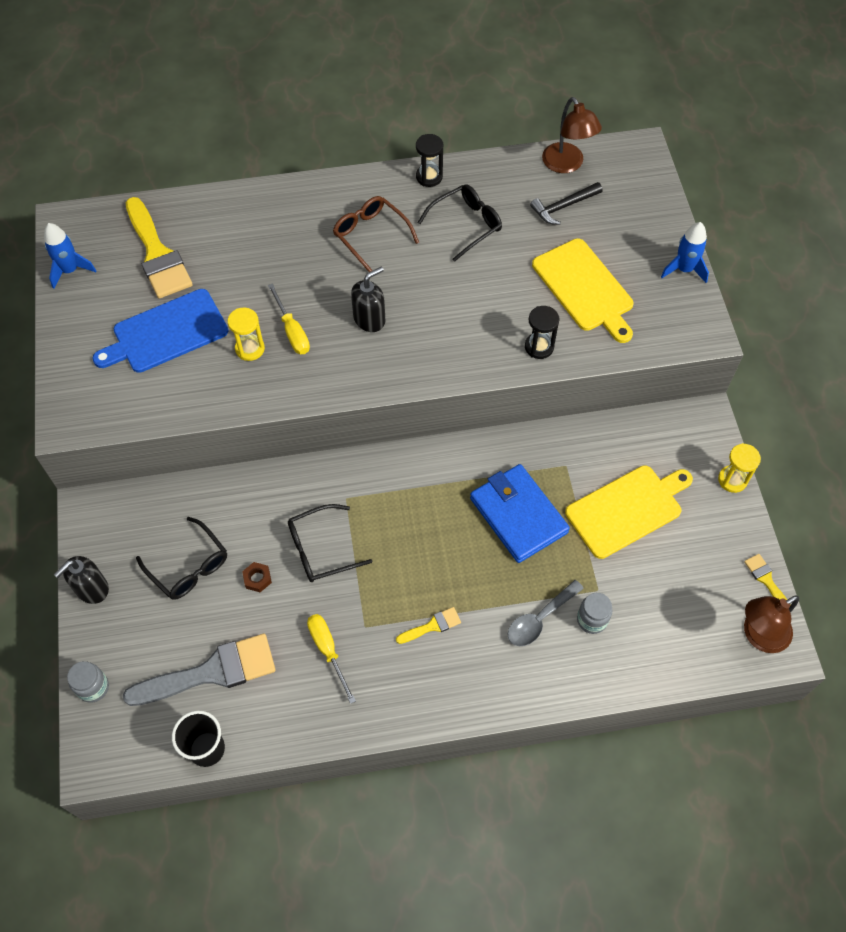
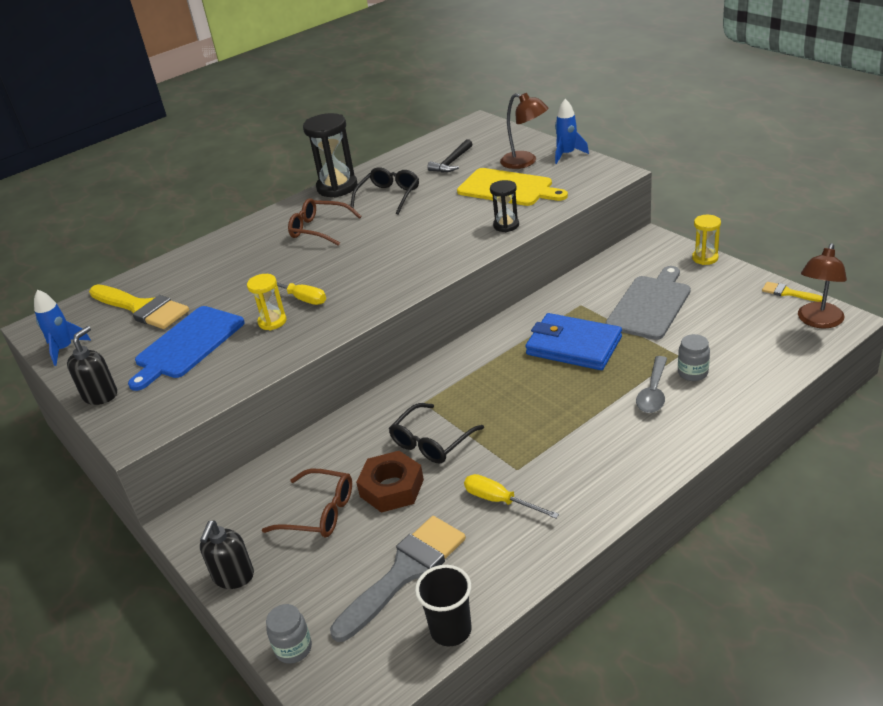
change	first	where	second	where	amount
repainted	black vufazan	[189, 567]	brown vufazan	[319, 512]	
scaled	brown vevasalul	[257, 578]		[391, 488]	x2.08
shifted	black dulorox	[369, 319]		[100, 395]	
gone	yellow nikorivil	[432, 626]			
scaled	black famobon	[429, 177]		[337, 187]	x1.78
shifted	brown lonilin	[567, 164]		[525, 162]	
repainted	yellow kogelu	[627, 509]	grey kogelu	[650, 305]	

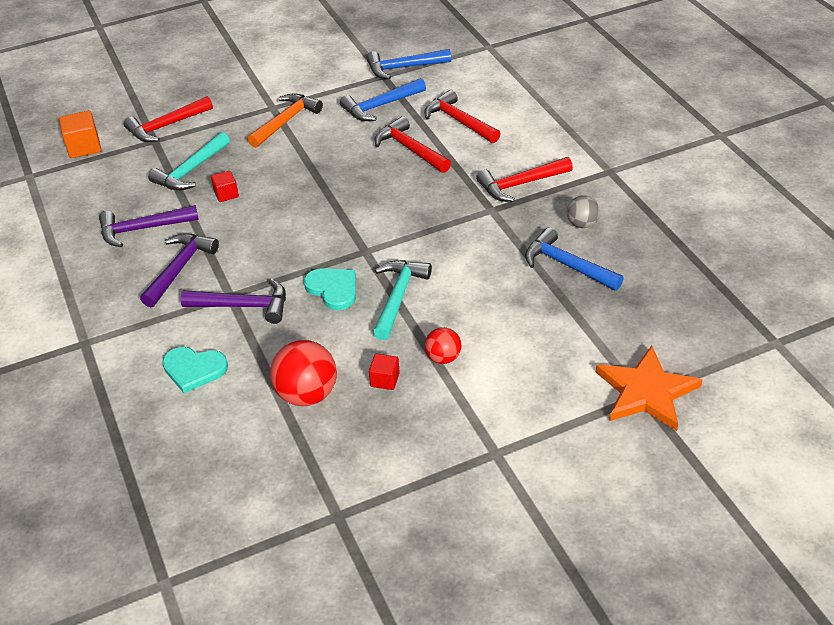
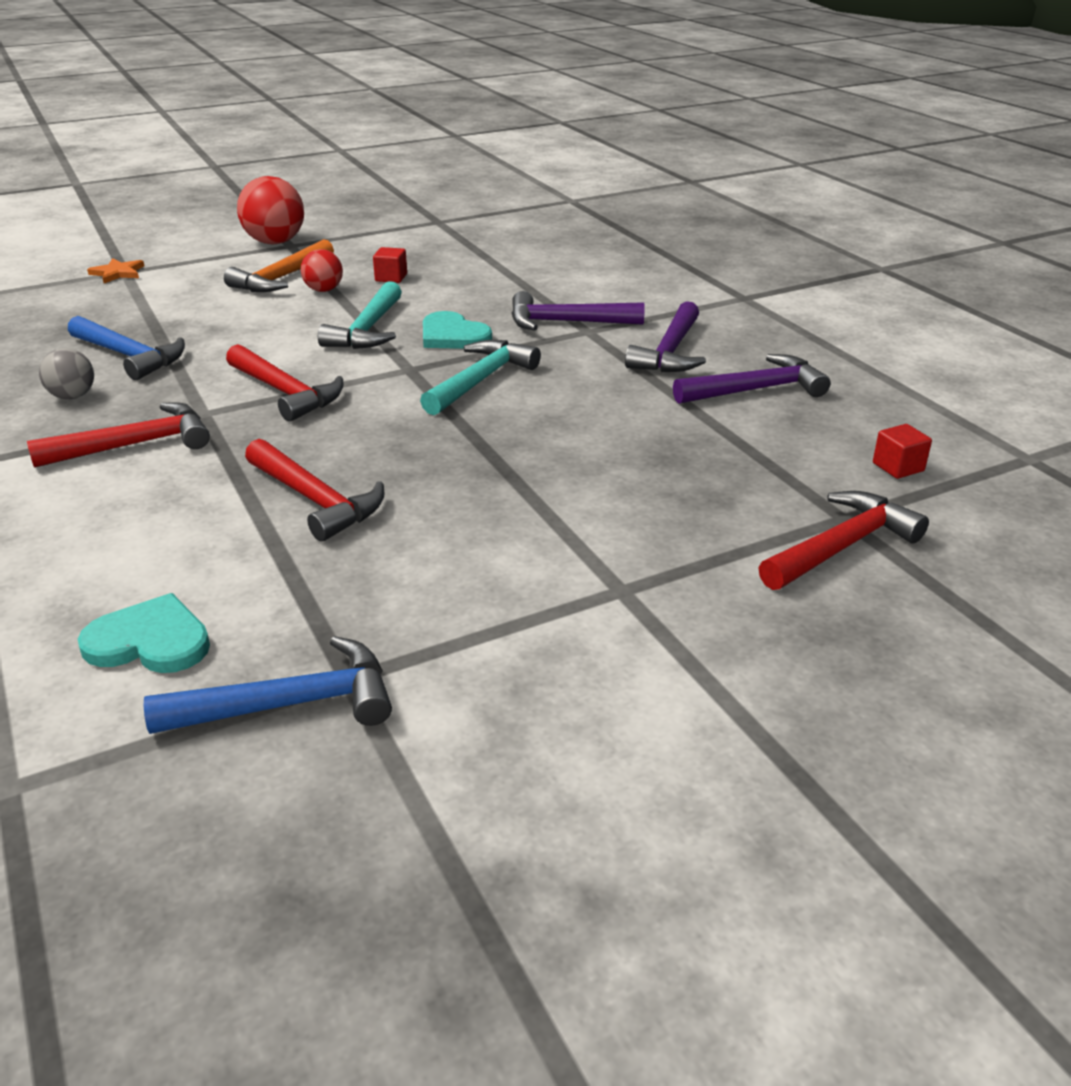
change	first	where	second	where	amount
gone	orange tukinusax	[84, 147]			
shifted	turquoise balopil	[191, 170]		[480, 380]	
shifted	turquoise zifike	[194, 369]		[150, 641]	
shifted	red tukinusax	[226, 194]		[898, 467]	
shifted	orange balopil	[286, 121]		[281, 278]	
shifted	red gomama	[307, 394]		[275, 242]	
gone	blue balopil	[380, 106]			
shifted	red balopil	[459, 121]		[285, 392]	
scaled	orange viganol	[646, 392]		[118, 273]	x0.49

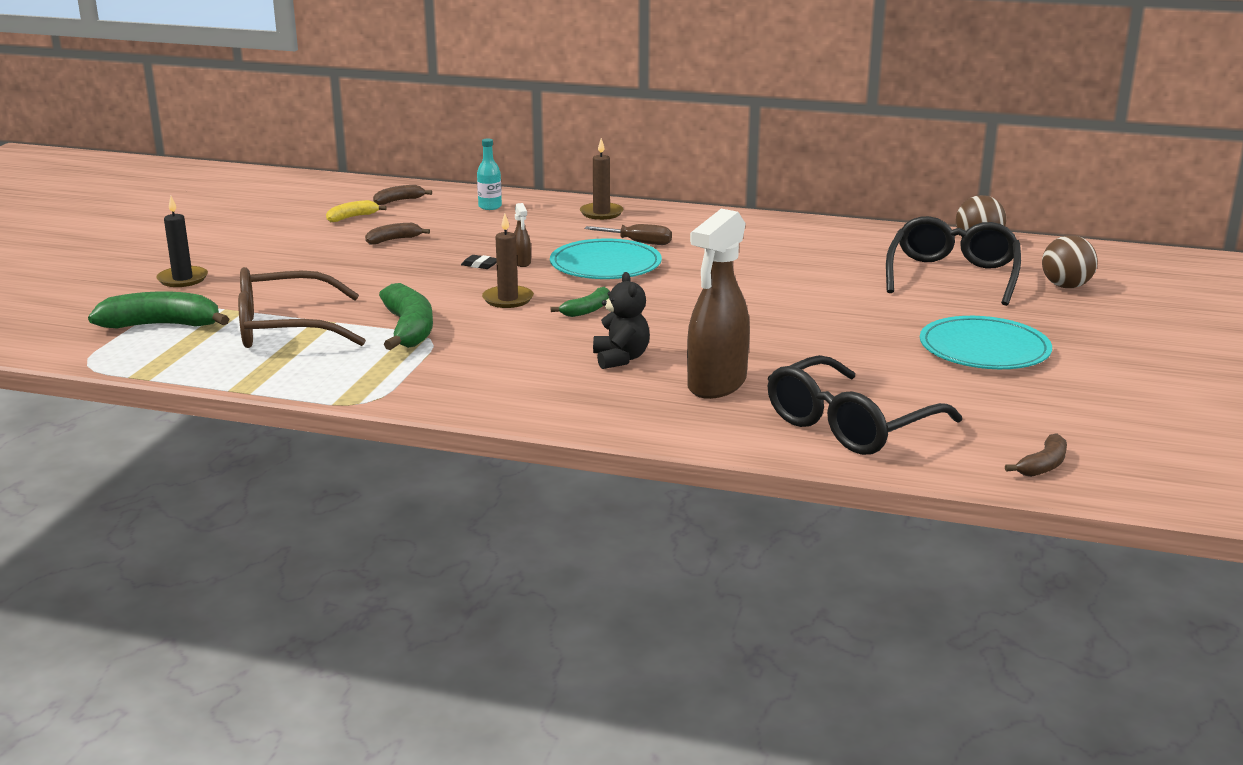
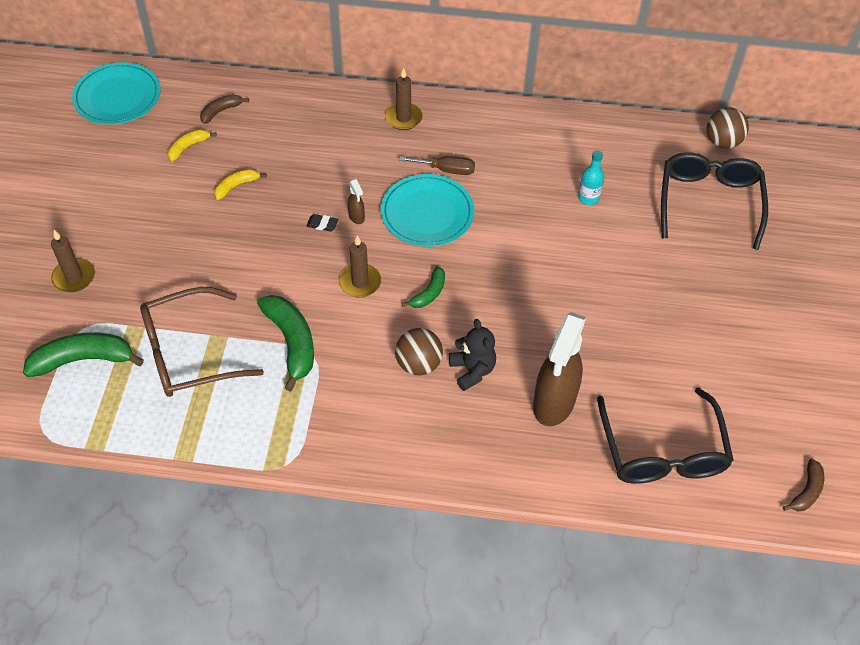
change	first	where	second	where	amount
repainted	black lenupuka	[182, 279]	brown lenupuka	[74, 277]	
repainted	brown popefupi	[393, 240]	yellow popefupi	[236, 186]	
shifted	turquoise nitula	[490, 207]		[588, 198]	
rotated	black vufazan	[849, 425]		[662, 451]	45 degrees counterclockwise
shifted	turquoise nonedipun	[984, 349]		[117, 97]	
shifted	brown gomama	[1065, 286]		[418, 364]	

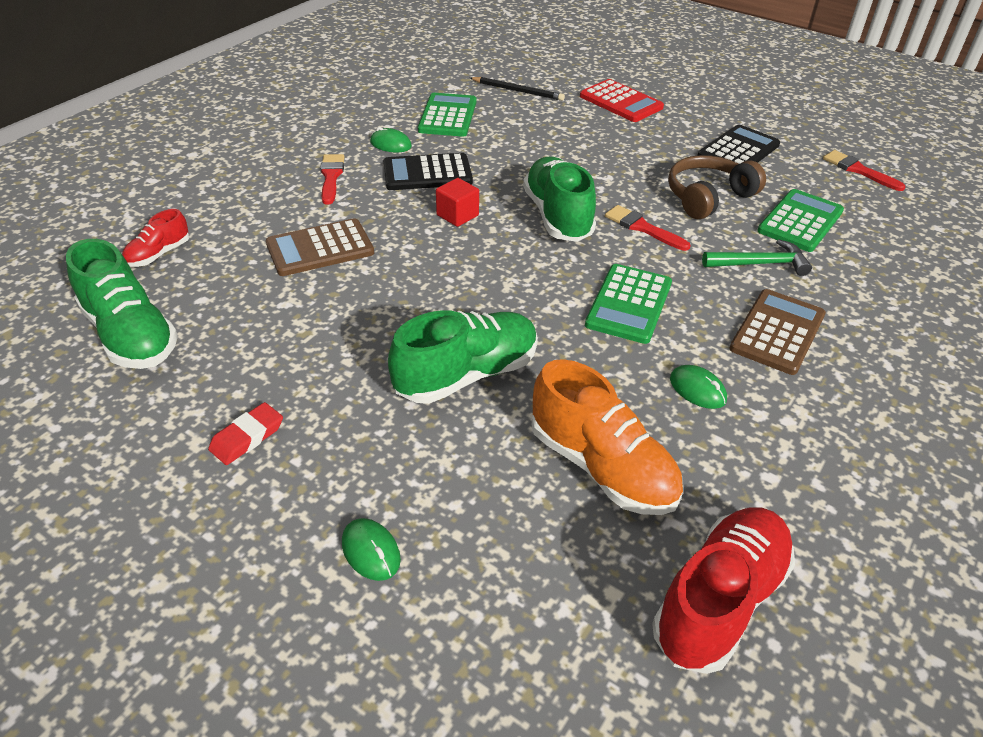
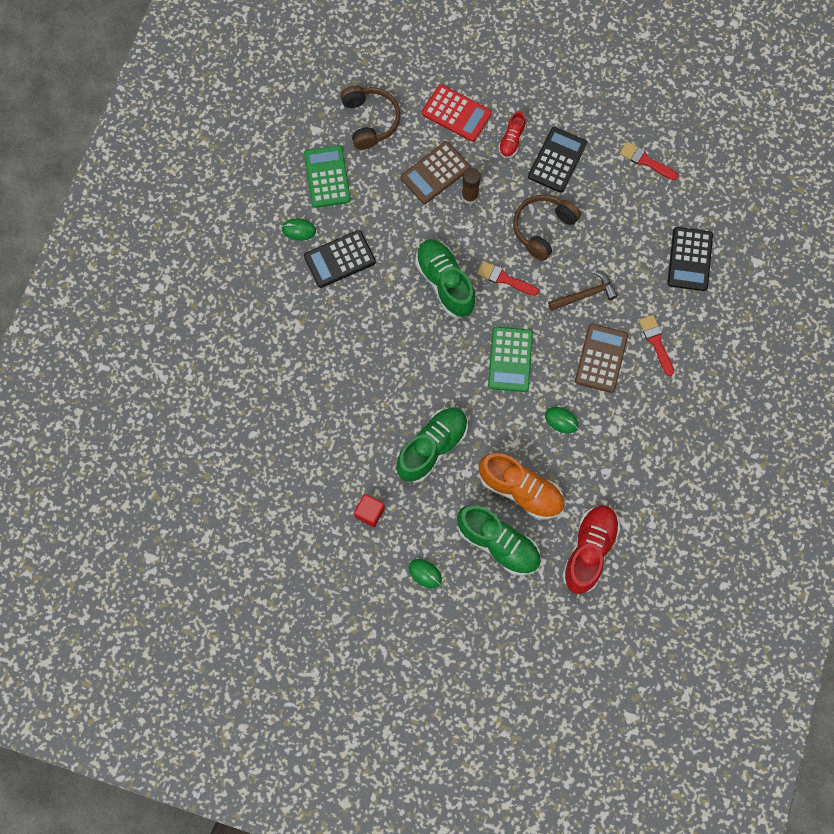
change	first	where	second	where	amount
shifted	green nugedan	[130, 335]		[498, 544]	
shifted	red nugedan	[158, 254]		[511, 140]	
gone	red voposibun	[247, 437]			
shifted	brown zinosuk	[320, 248]		[435, 173]	
shifted	red nikorivil	[331, 177]		[656, 342]	
shifted	red tukinusax	[457, 215]		[369, 513]	
swapped	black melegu	[517, 91]	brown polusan	[370, 121]	
repainted	green balopil	[760, 264]	brown balopil	[585, 295]	
gone	green zinosuk	[800, 221]			
new			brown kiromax	[469, 196]	
new			black zinosuk	[689, 259]	

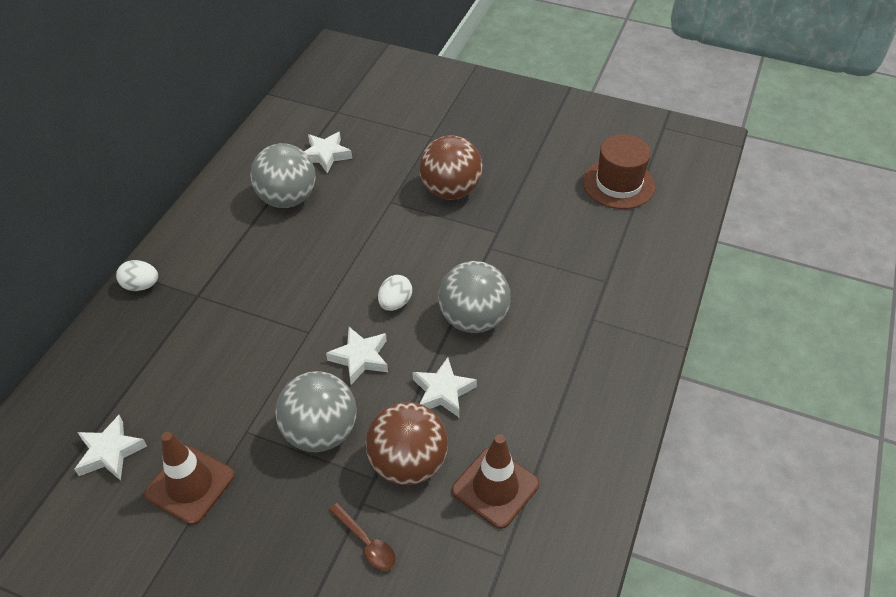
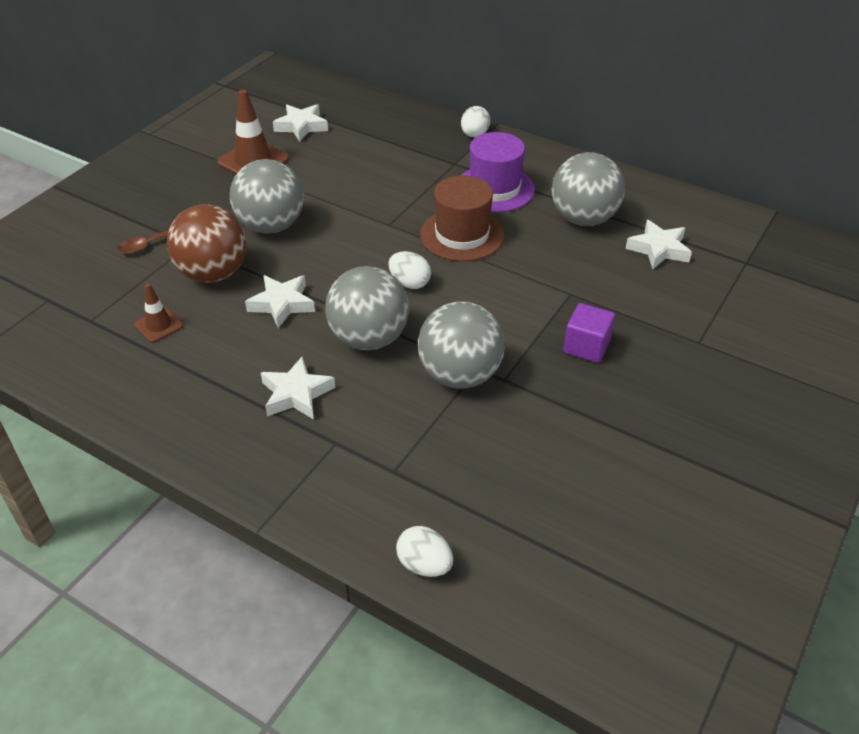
change	first	where	second	where	amount
shifted	white viganol	[360, 358]		[296, 394]	
swapped	brown gomama	[450, 190]	purple tukinusax	[586, 347]	
scaled	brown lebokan	[495, 487]		[159, 325]	x0.57
shifted	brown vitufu	[618, 184]		[462, 235]	
new			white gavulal	[424, 565]	
new			grey gomama	[460, 375]	
new			purple vitufu	[494, 189]	

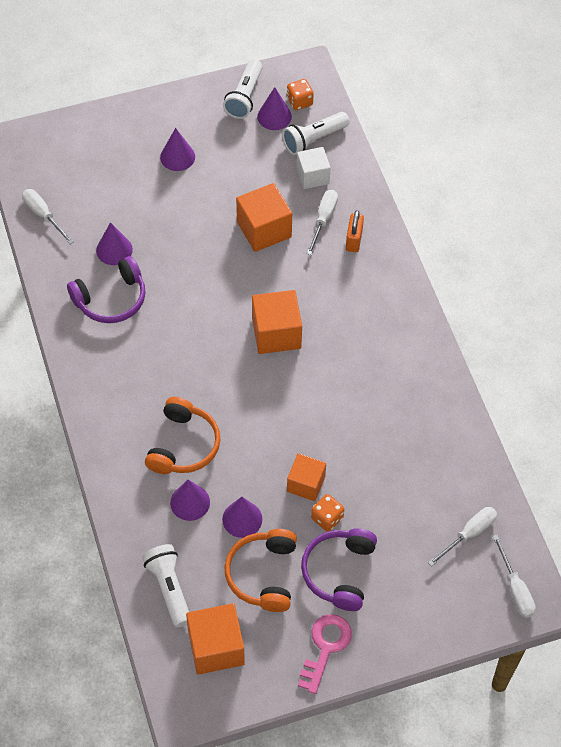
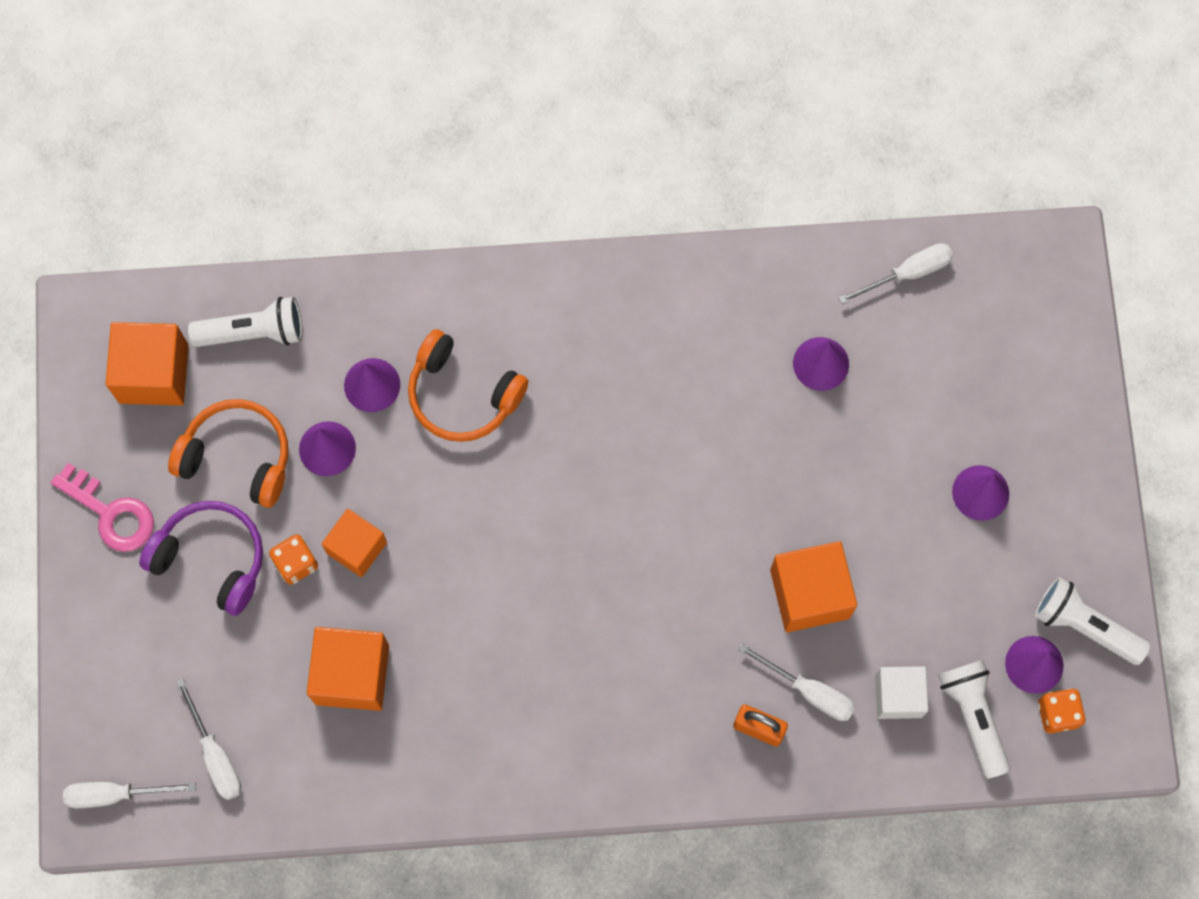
change	first	where	second	where	amount
gone	purple polusan	[111, 299]			
shifted	orange tukinusax	[276, 333]		[352, 674]	

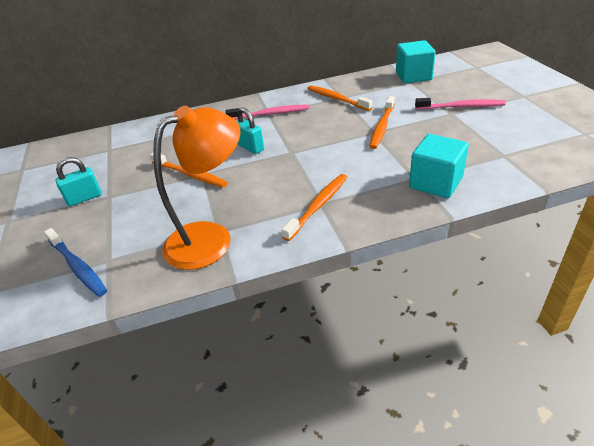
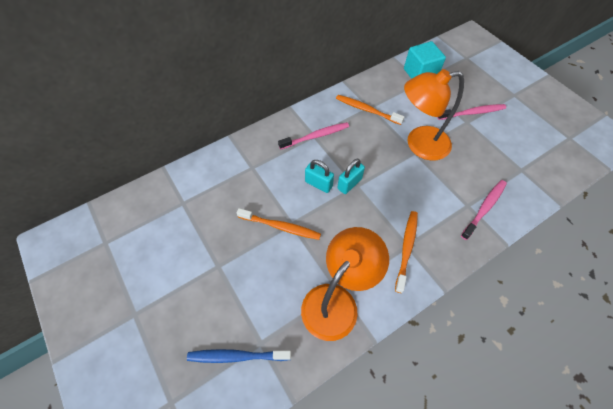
change	first	where	second	where	amount
rotated	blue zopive	[77, 266]		[237, 356]	150 degrees clockwise
shifted	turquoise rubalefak	[84, 198]		[349, 184]	
swapped	orange zopive	[382, 127]	orange lonilin	[419, 144]	
swapped	turquoise tukinusax	[435, 183]	pink zopive	[484, 208]	

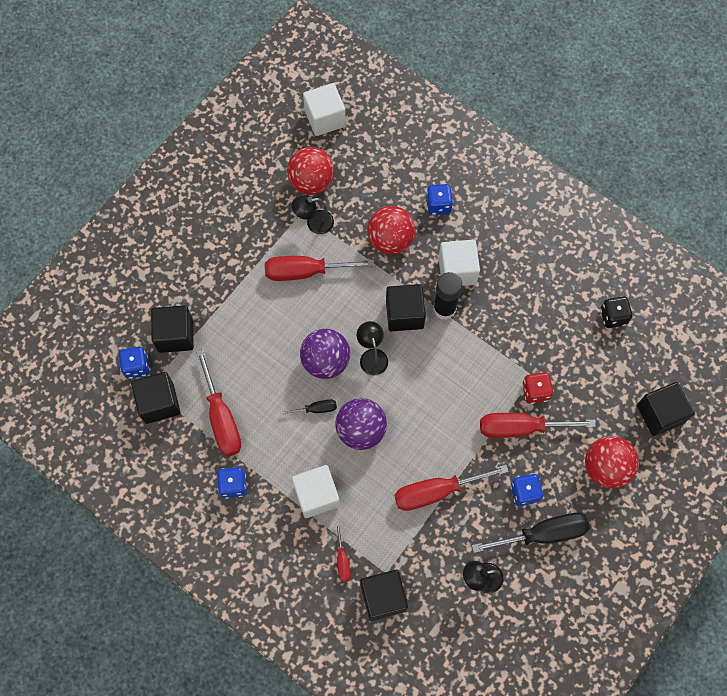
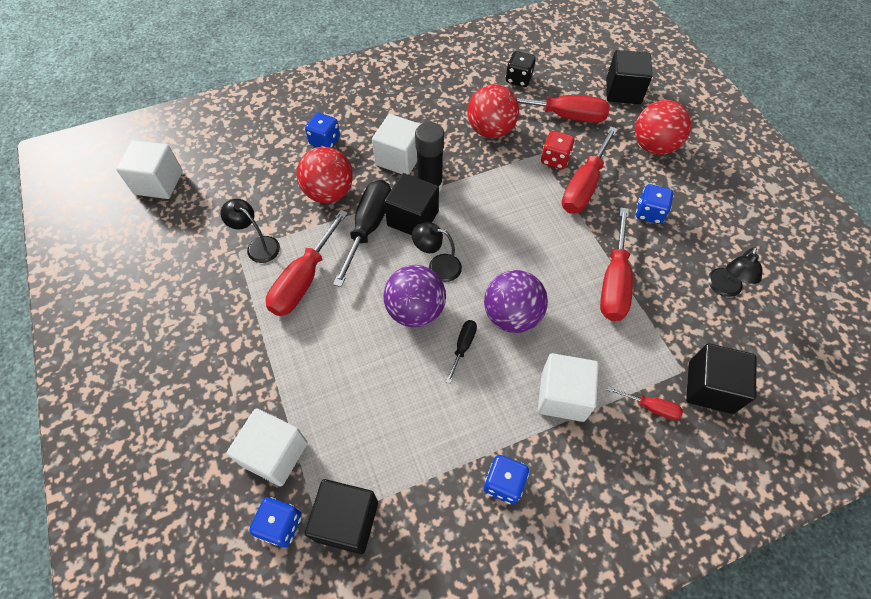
change	first	where	second	where	amount
repainted	black tukinusax	[175, 335]	white tukinusax	[275, 454]	
shifted	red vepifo	[221, 418]		[563, 116]	
shifted	red gomama	[311, 182]		[490, 130]	
rotated	black lonilin	[314, 223]		[258, 246]	105 degrees clockwise
shifted	black vepifo	[543, 534]		[368, 228]	

